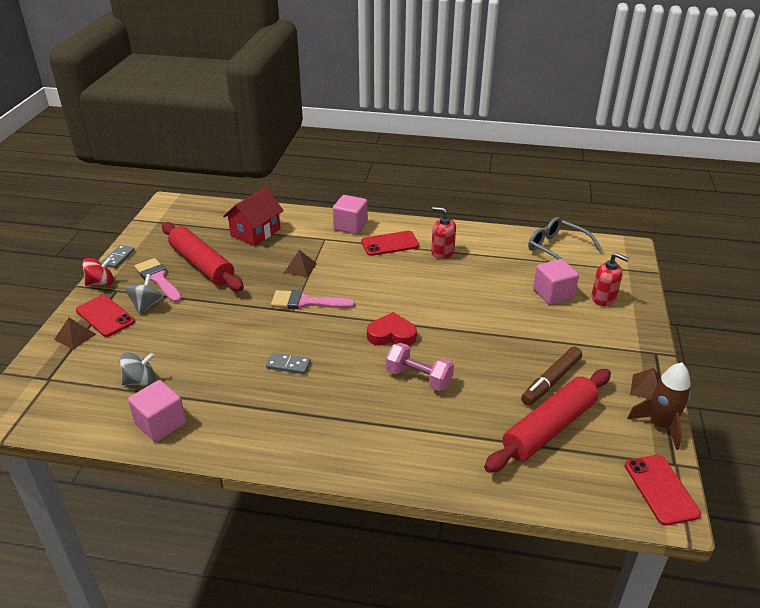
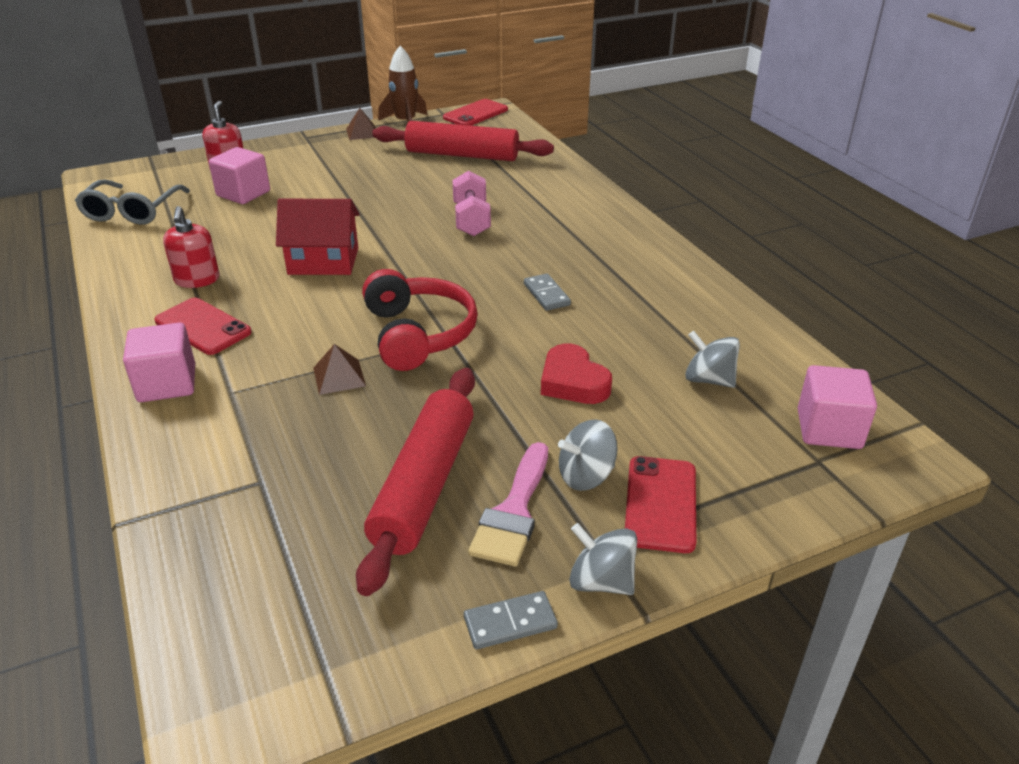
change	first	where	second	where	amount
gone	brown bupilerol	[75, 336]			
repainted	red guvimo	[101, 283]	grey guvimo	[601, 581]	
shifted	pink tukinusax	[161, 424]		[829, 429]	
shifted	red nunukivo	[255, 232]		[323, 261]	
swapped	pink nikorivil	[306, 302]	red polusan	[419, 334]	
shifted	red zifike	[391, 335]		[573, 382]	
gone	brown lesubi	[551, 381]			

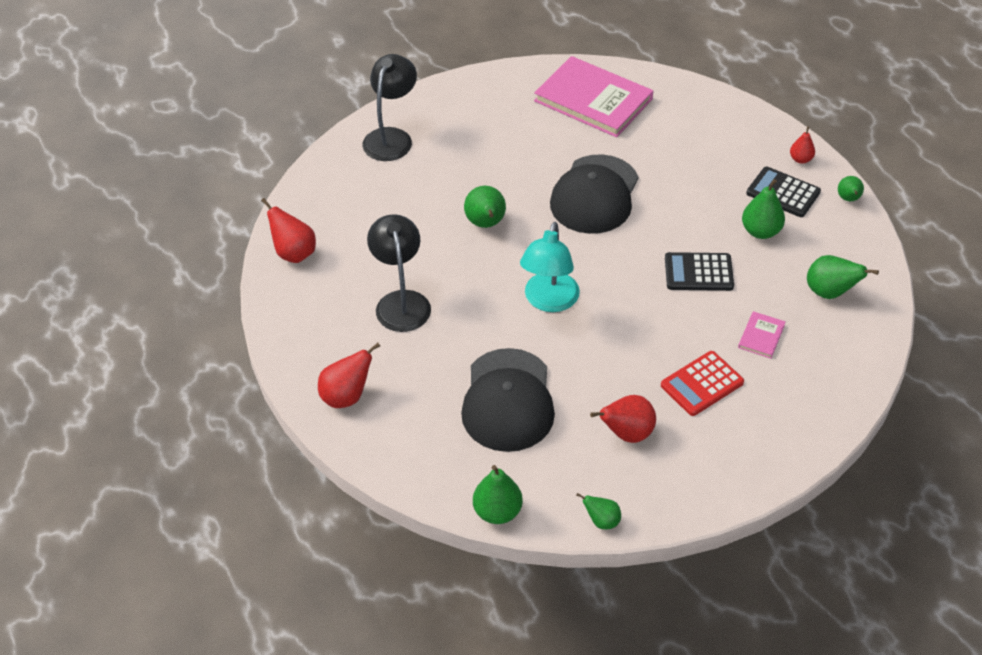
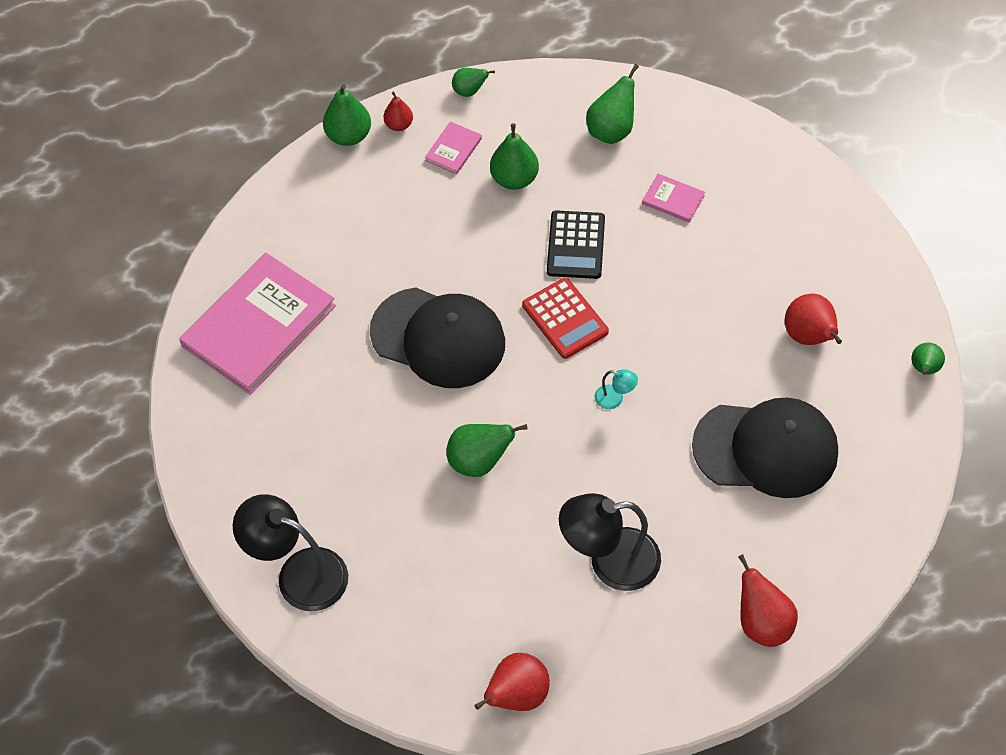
change	first	where	second	where	amount
shifted	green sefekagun	[497, 512]		[349, 136]	
scaled	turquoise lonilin	[549, 301]		[615, 399]	x0.43
shifted	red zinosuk	[702, 384]		[565, 318]	
swapped	black zinosuk	[783, 193]	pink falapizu	[453, 149]	

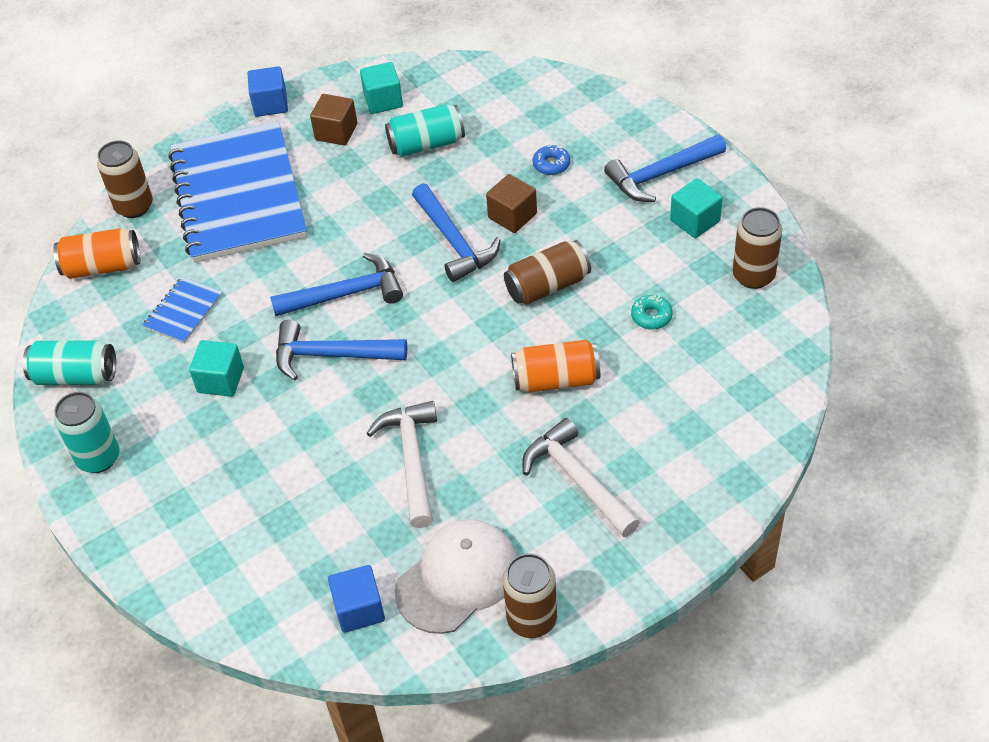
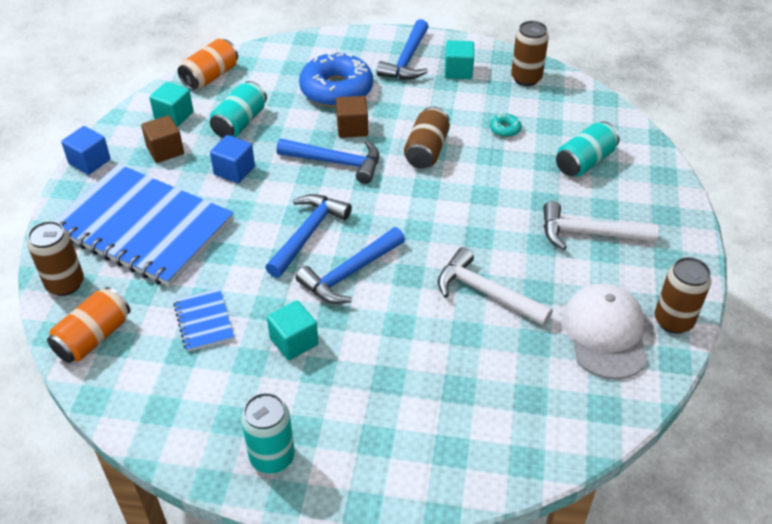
change	first	where	second	where	amount
shifted	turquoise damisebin	[75, 376]		[584, 162]	
shifted	blue tukinusax	[359, 609]		[234, 170]	
shifted	orange damisebin	[556, 380]		[210, 77]	
scaled	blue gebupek	[551, 164]		[336, 89]	x2.45

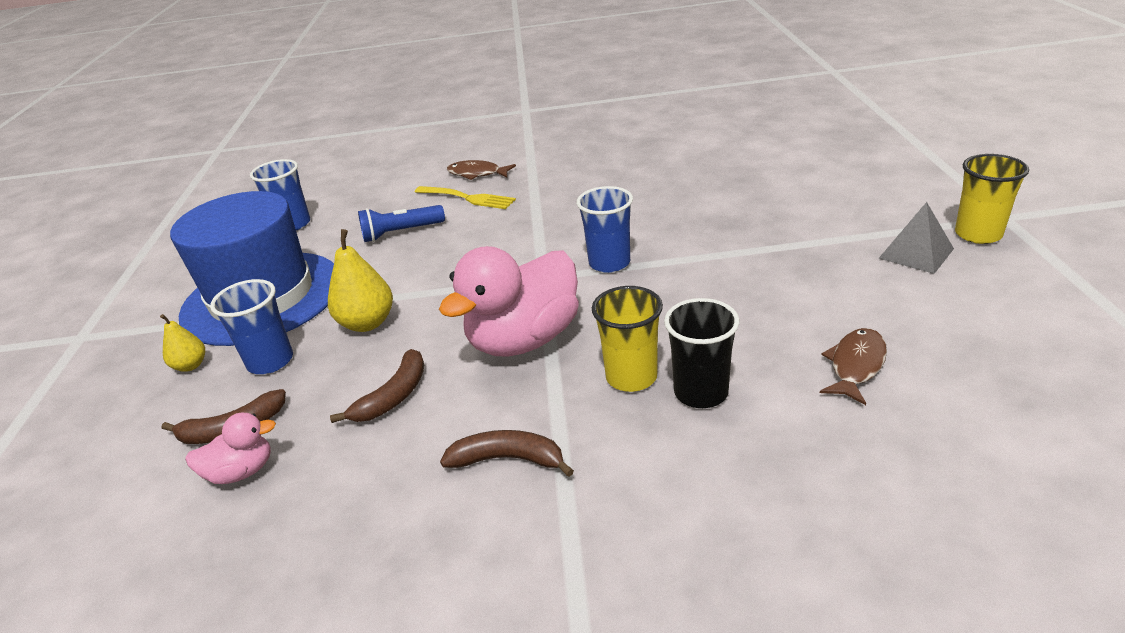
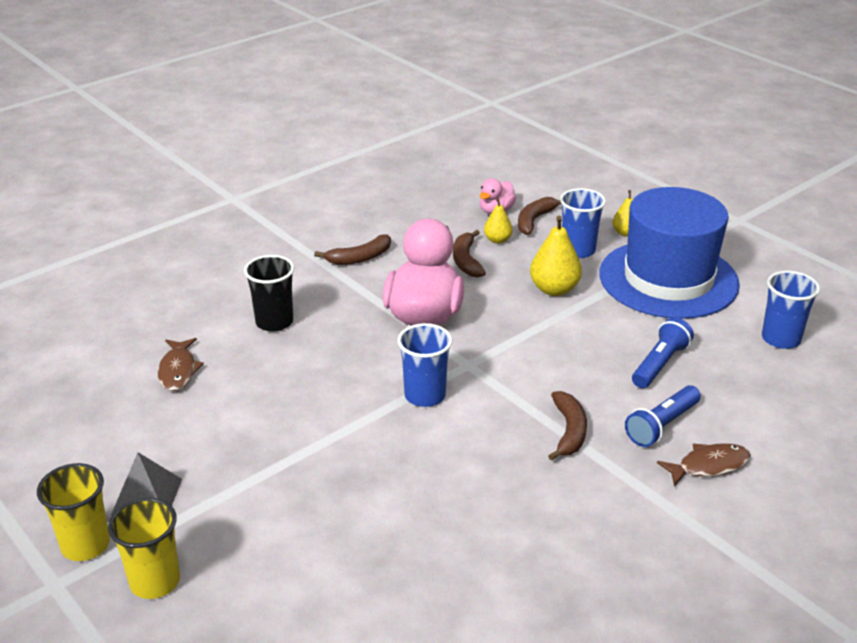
change	first	where	second	where	amount
swapped	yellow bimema	[467, 198]	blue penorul	[662, 426]	
shifted	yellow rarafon	[631, 377]		[155, 581]	
new			yellow sefekagun	[497, 240]	
new			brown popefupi	[569, 431]	

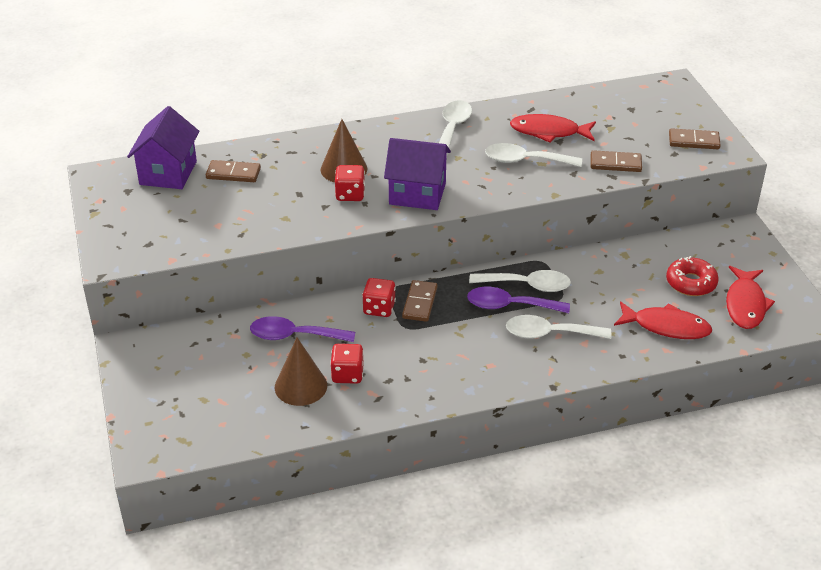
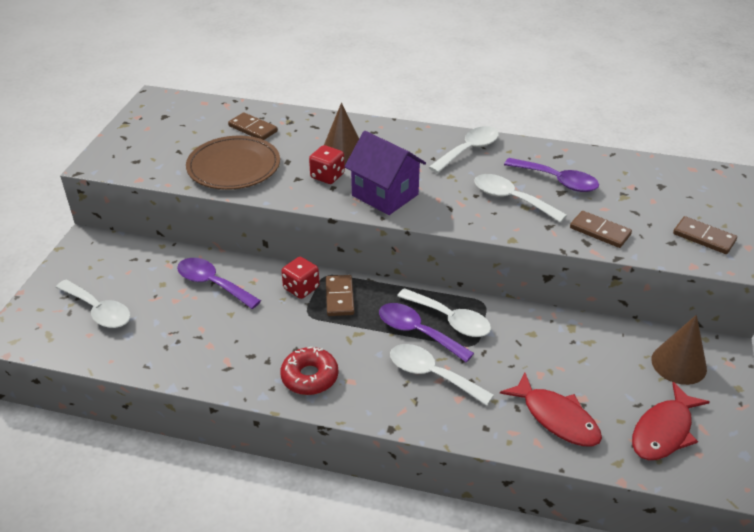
change	first	where	second	where	amount
gone	purple nunukivo	[168, 173]			
shifted	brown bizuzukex	[301, 386]		[679, 364]	
gone	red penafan	[347, 374]			
rotated	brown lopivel	[420, 303]		[340, 297]	45 degrees counterclockwise
swapped	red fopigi	[549, 132]	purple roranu	[557, 181]	
shifted	red gebupek	[691, 283]		[309, 377]	
new			white roranu	[99, 311]	
new			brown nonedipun	[234, 167]	

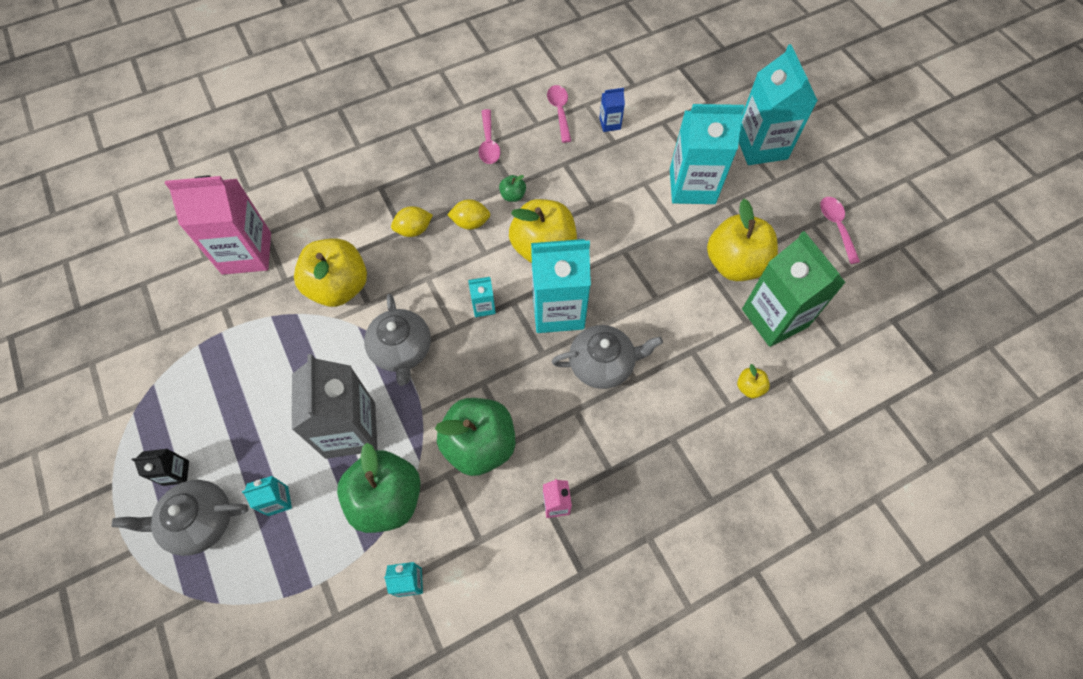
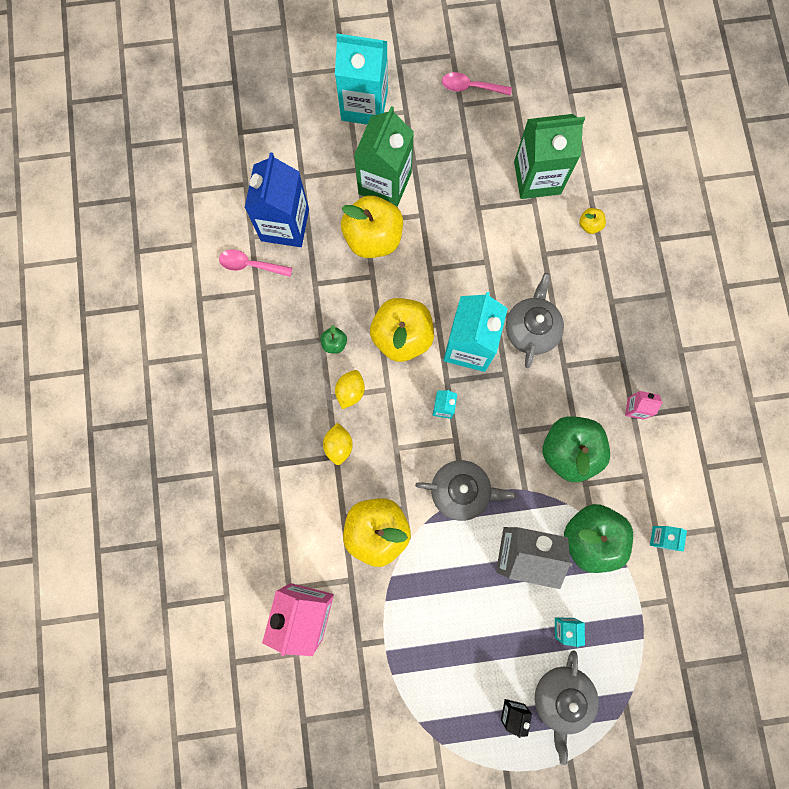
change	first	where	second	where	amount
gone	pink roranu	[489, 143]			
scaled	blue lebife	[610, 124]		[285, 225]	x2.28
repainted	turquoise lebife	[692, 186]	green lebife	[385, 183]	
shifted	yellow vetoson	[735, 264]		[373, 238]	

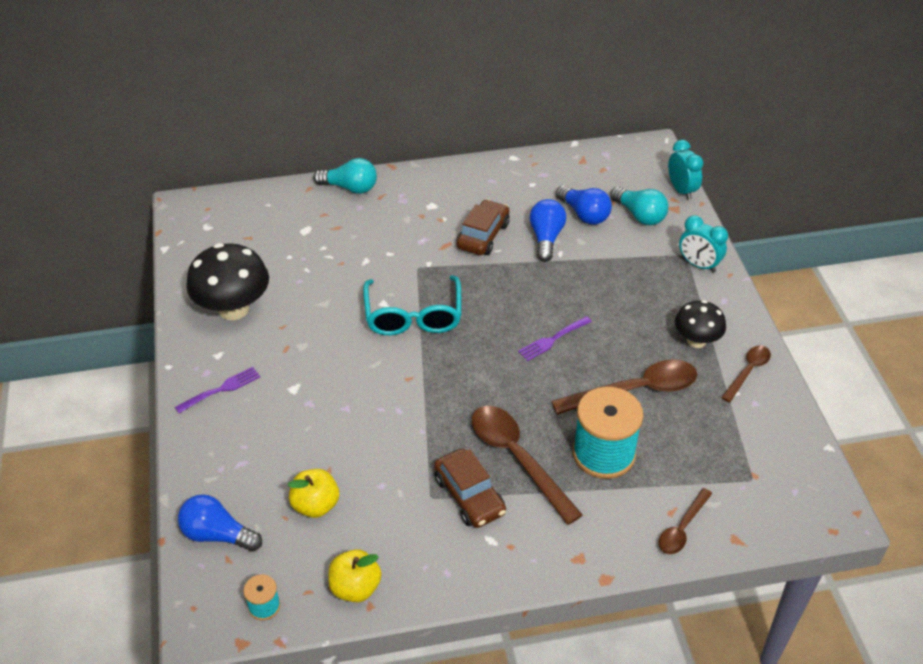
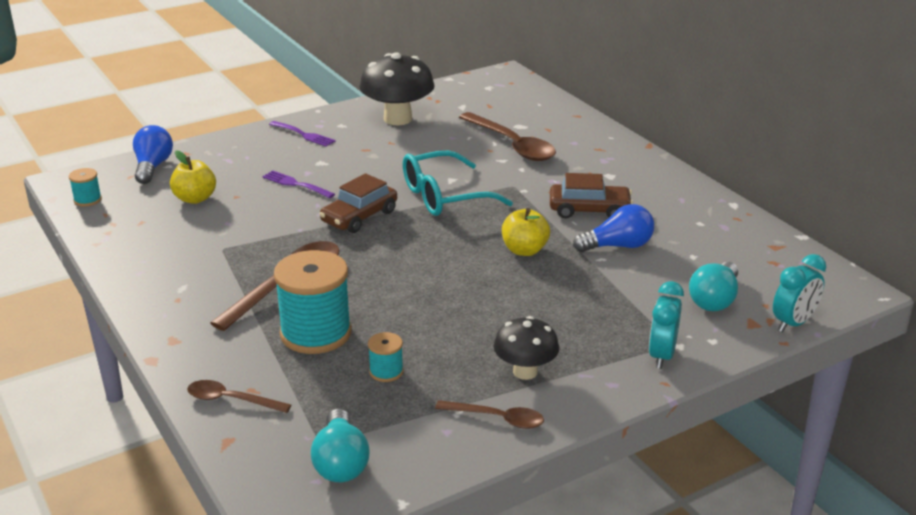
change	first	where	second	where	amount
shifted	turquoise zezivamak	[350, 188]		[340, 462]	
shifted	yellow vetoson	[355, 587]		[524, 250]	
shifted	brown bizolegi	[469, 496]		[359, 217]	
shifted	purple bimema	[552, 339]		[296, 184]	
shifted	brown roranu	[635, 390]		[512, 145]	
gone	blue zezivamak	[584, 214]			
new			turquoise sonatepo	[386, 371]	

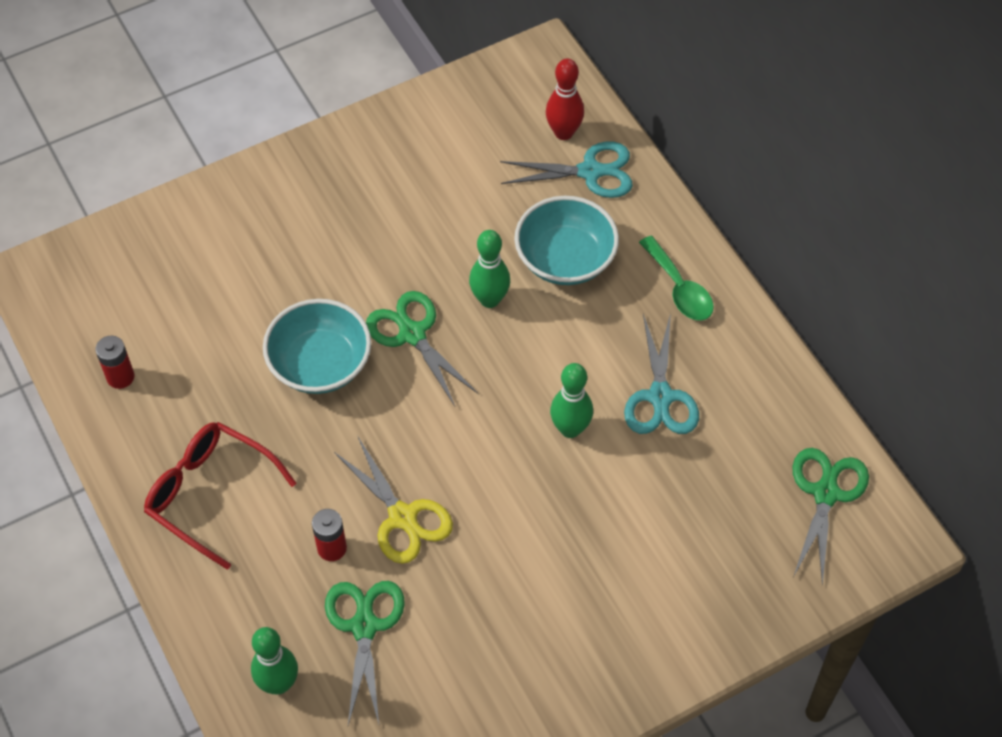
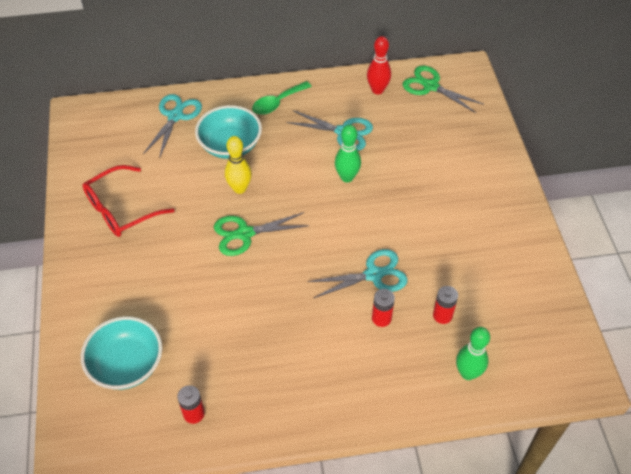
change	first	where	second	where	amount
shifted	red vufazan	[211, 495]		[122, 209]	
shifted	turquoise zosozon	[320, 364]		[126, 365]	
swapped	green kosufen	[364, 627]	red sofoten	[442, 315]	
repainted	yellow kosufen	[402, 517]	turquoise kosufen	[373, 275]	
repainted	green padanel	[490, 299]	yellow padanel	[239, 188]	
shifted	red padanel	[563, 132]		[377, 90]	
rotated	green roranu	[679, 288]		[277, 103]	150 degrees clockwise

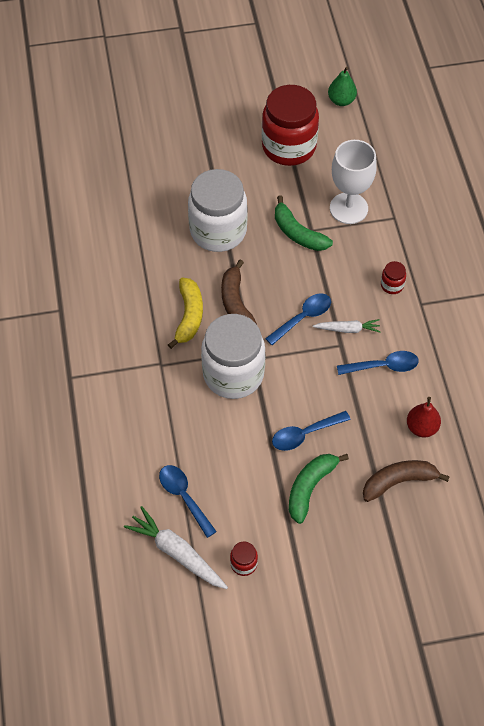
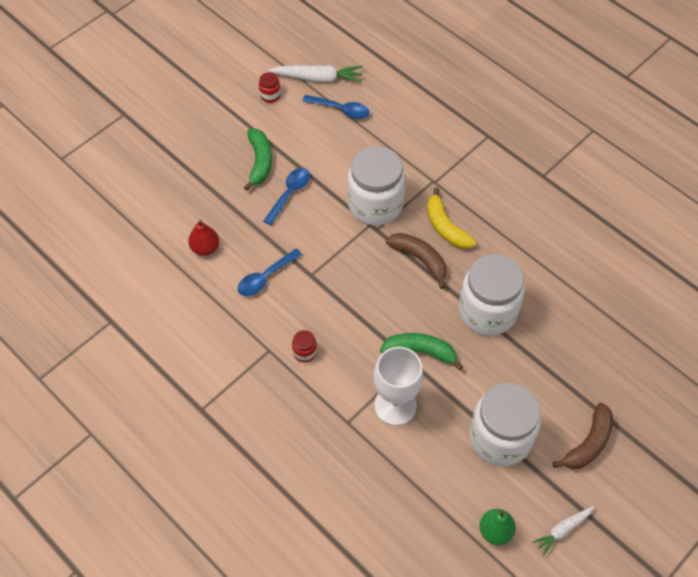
change	first	where	second	where	amount
repainted	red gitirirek	[289, 147]	white gitirirek	[500, 438]	
gone	blue roranu	[303, 318]			
shifted	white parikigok	[347, 329]		[563, 530]	
shifted	brown popefupi	[399, 482]		[588, 443]	

